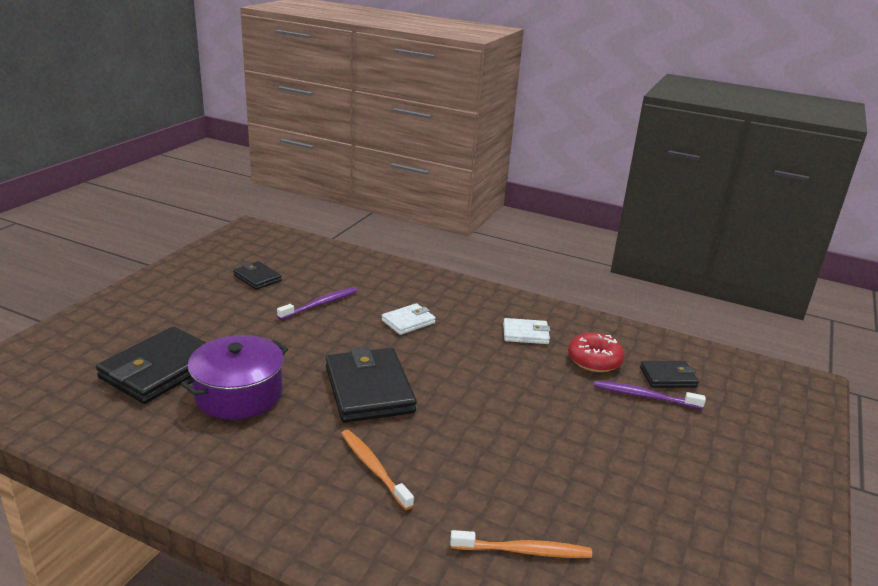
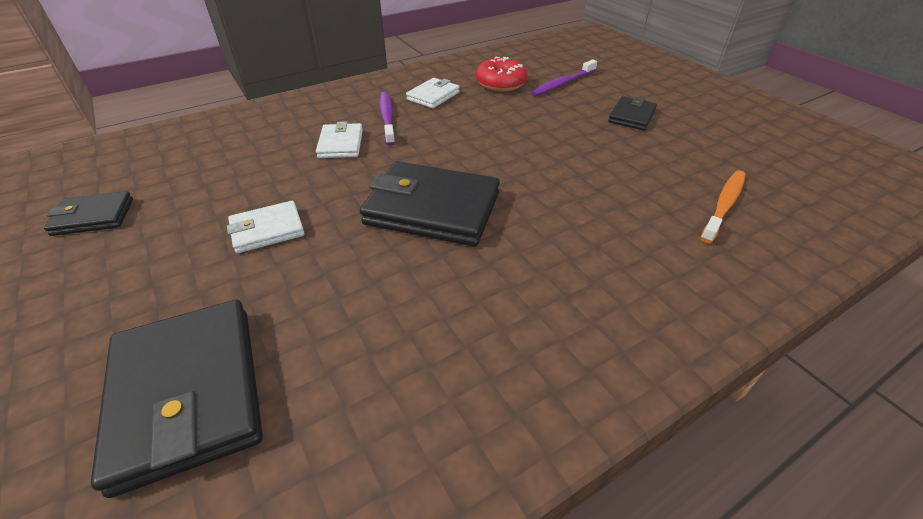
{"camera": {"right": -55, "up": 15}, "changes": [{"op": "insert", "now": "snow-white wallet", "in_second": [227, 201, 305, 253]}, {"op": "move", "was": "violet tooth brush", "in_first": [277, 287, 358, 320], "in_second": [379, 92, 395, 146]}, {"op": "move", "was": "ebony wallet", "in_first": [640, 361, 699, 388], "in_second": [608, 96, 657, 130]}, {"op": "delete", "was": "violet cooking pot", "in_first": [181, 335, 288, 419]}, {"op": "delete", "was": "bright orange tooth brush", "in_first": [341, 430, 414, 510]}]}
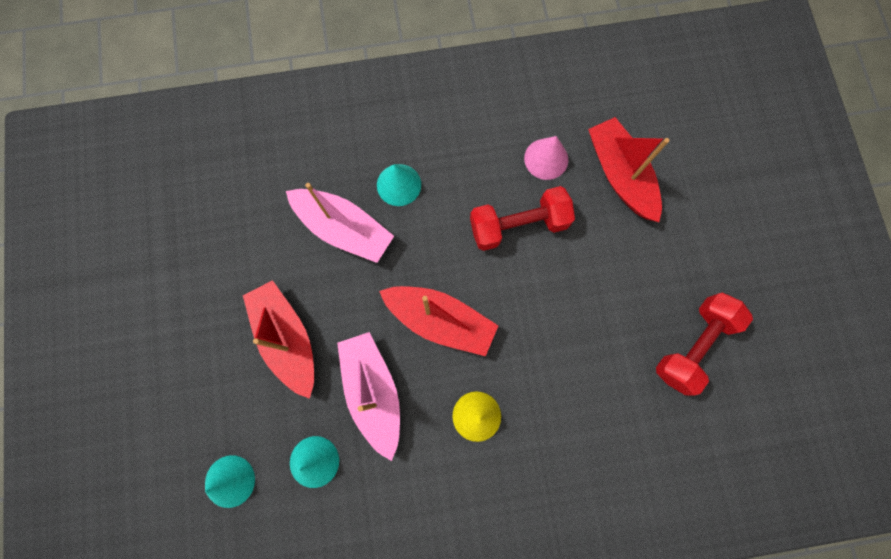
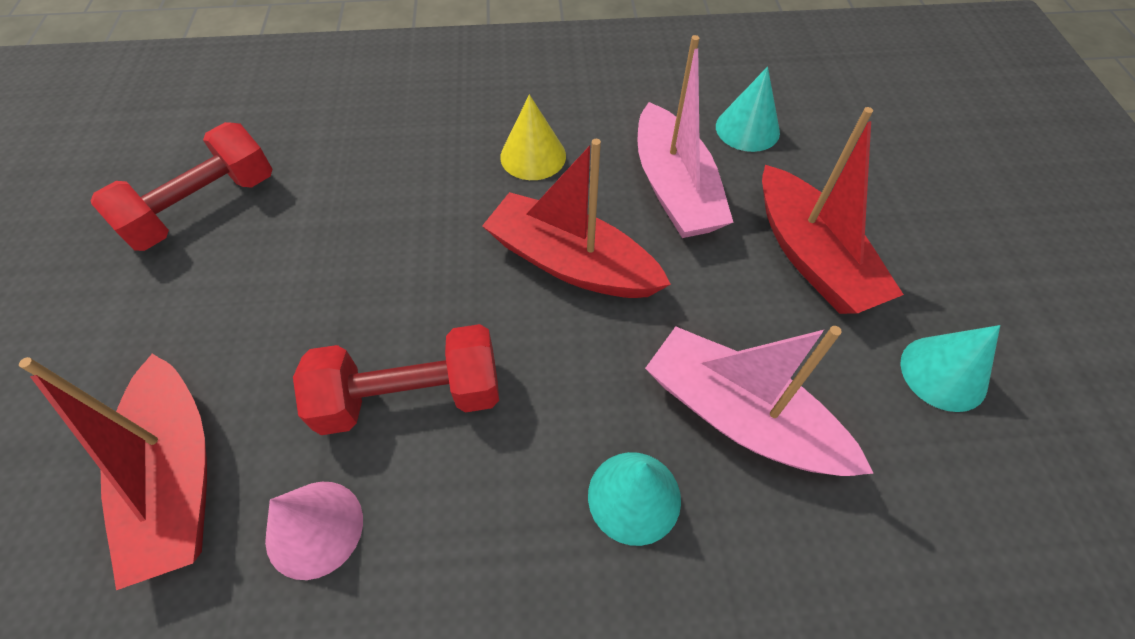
{"camera": {"right": -175, "up": -20}, "changes": [{"op": "move", "was": "aqua cone", "in_first": [205, 455, 255, 508], "in_second": [900, 325, 1000, 412]}]}
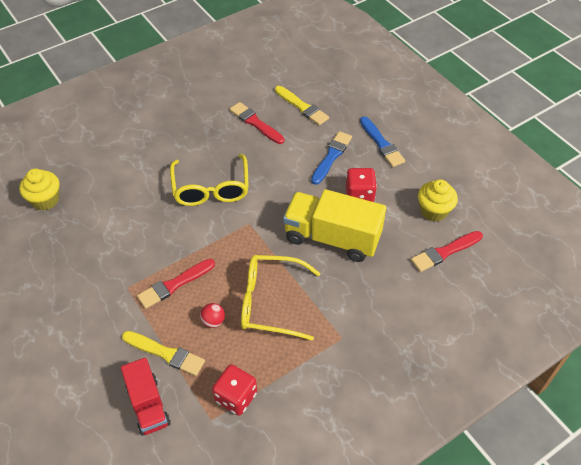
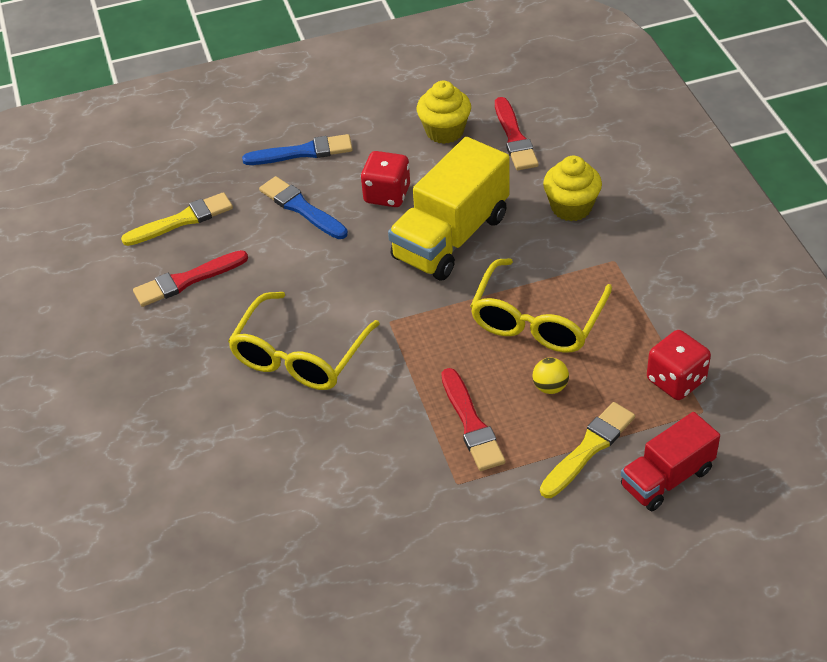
{"camera": {"right": -70, "up": -5}, "changes": [{"op": "rotate", "was": "yellow spectacles", "in_first": [170, 154, 249, 206], "in_second": [228, 292, 380, 390], "clockwise": 105}, {"op": "recolor", "was": "red sphere", "now": "yellow sphere", "in_first": [200, 303, 225, 328], "in_second": [533, 358, 569, 394]}, {"op": "move", "was": "yellow fairy cake", "in_first": [19, 169, 59, 210], "in_second": [543, 156, 602, 221]}, {"op": "rotate", "was": "red truck", "in_first": [121, 357, 171, 436], "in_second": [621, 412, 720, 511], "clockwise": 150}]}
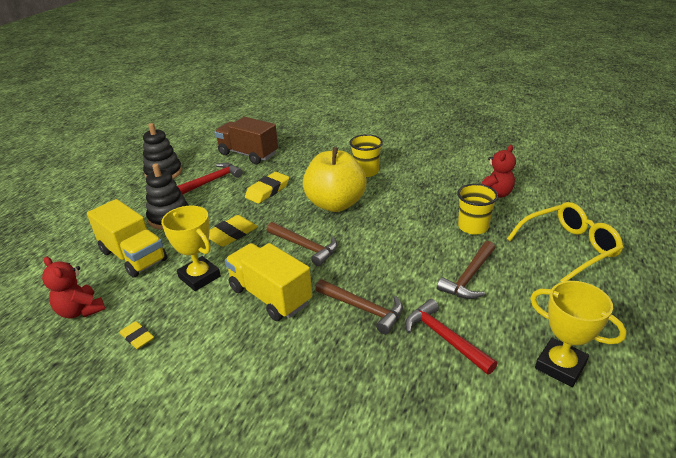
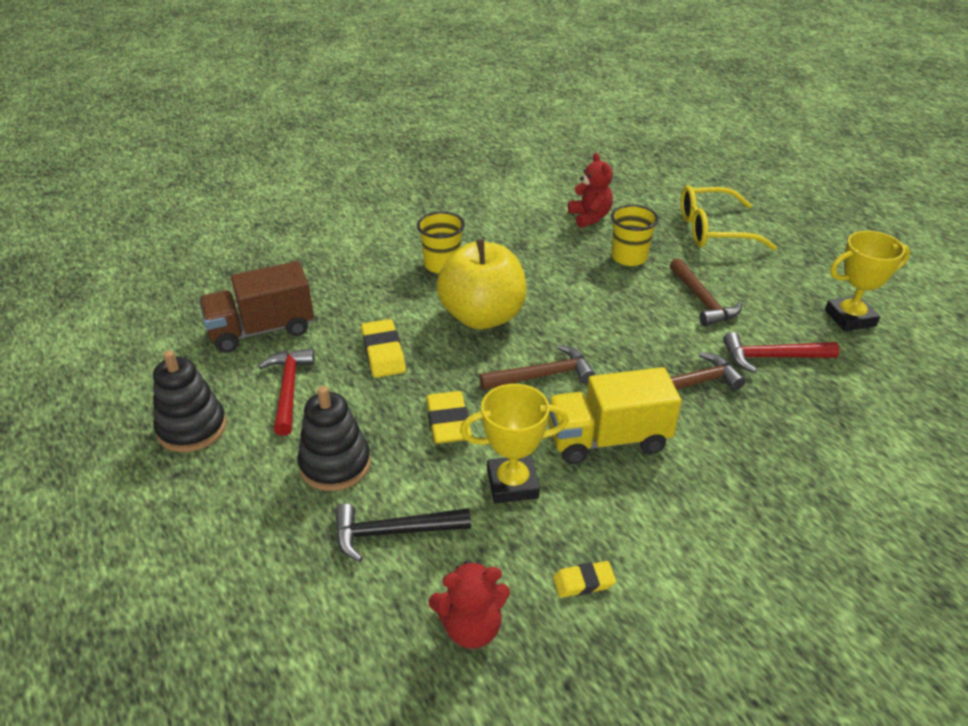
{"camera": {"right": -55, "up": 5}, "changes": [{"op": "replace", "was": "yellow truck", "now": "ebony carpenter's hammer", "in_first": [87, 199, 167, 278], "in_second": [335, 504, 471, 562]}, {"op": "rotate", "was": "yellow spectacles", "in_first": [507, 202, 624, 282], "in_second": [681, 185, 777, 250], "clockwise": -105}]}
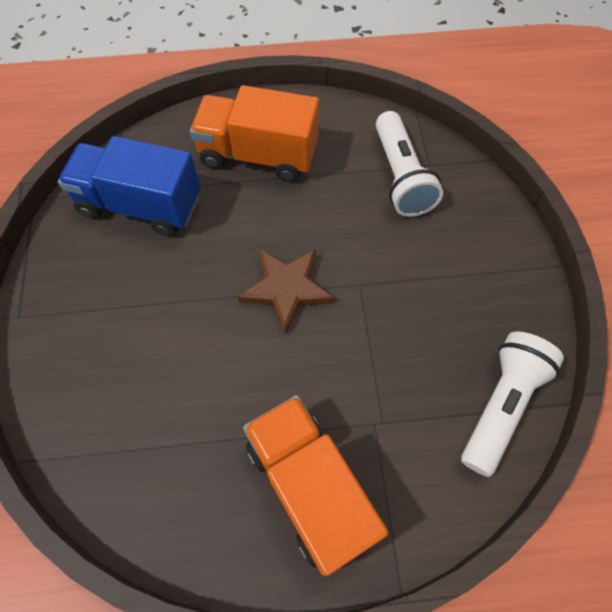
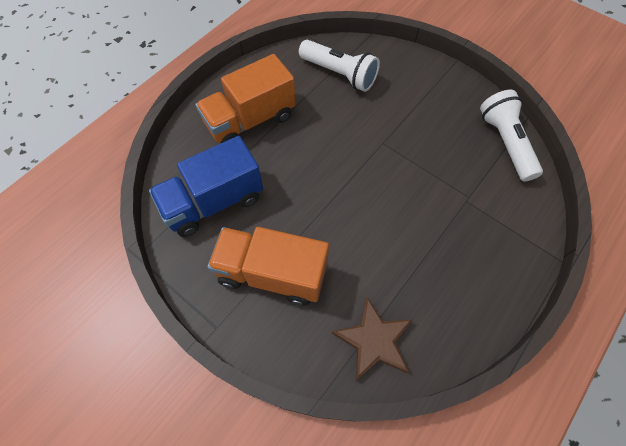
{"camera": {"right": -45, "up": 0}, "changes": [{"op": "move", "was": "bright orange truck", "in_first": [243, 395, 388, 576], "in_second": [207, 227, 329, 306]}, {"op": "move", "was": "russet five-pointed star", "in_first": [238, 248, 334, 335], "in_second": [332, 297, 412, 381]}]}
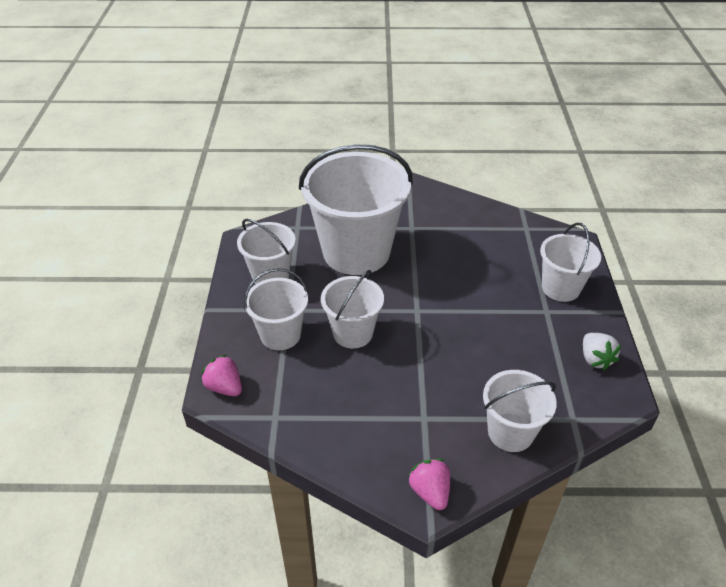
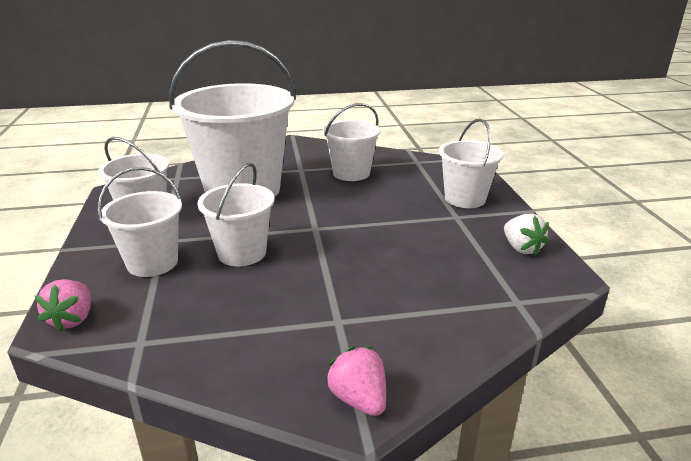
{"camera": {"right": -10, "up": -15}, "changes": [{"op": "rotate", "was": "pink berry", "in_first": [201, 355, 242, 396], "in_second": [35, 279, 91, 332], "clockwise": -120}, {"op": "move", "was": "snow-white pail", "in_first": [483, 370, 557, 452], "in_second": [323, 103, 380, 181]}]}
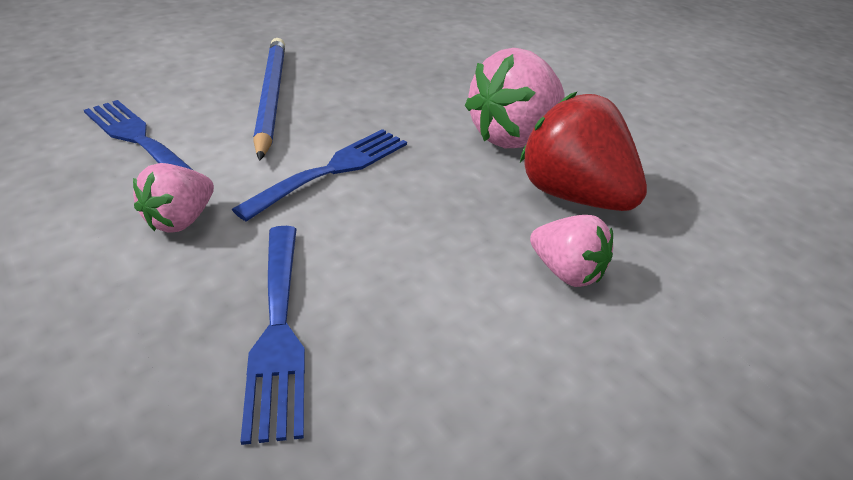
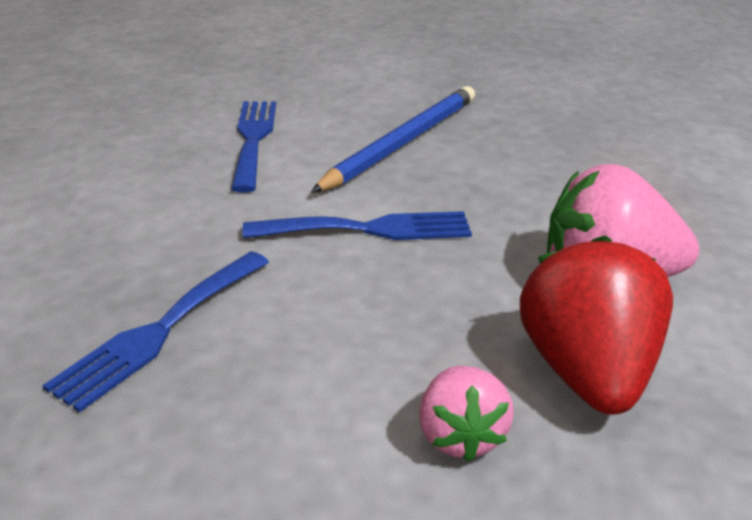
{"camera": {"right": 45, "up": -5}, "changes": [{"op": "delete", "was": "pink berry", "in_first": [133, 163, 214, 233]}]}
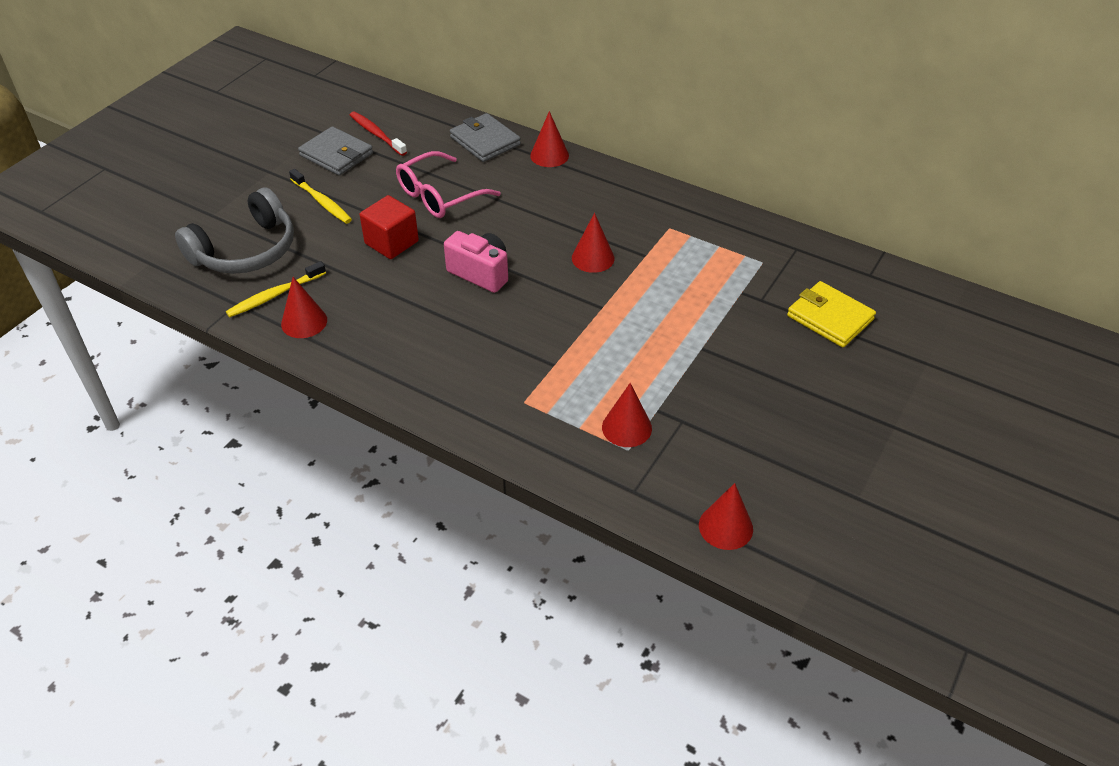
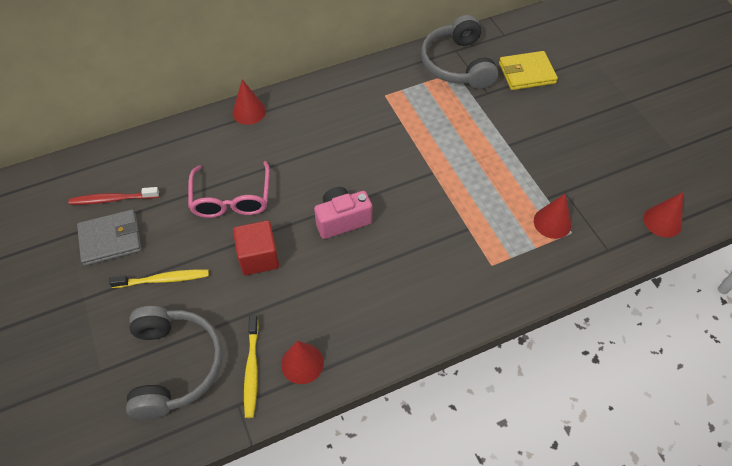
{"camera": {"right": -55, "up": 10}, "changes": [{"op": "insert", "now": "ash-grey headphones", "in_second": [421, 15, 498, 89]}, {"op": "delete", "was": "ash-grey wallet", "in_first": [450, 113, 521, 162]}, {"op": "delete", "was": "red cone", "in_first": [572, 213, 615, 273]}]}
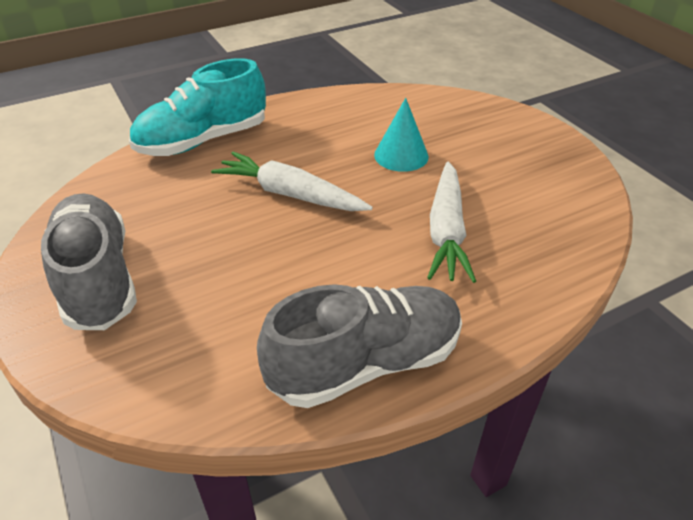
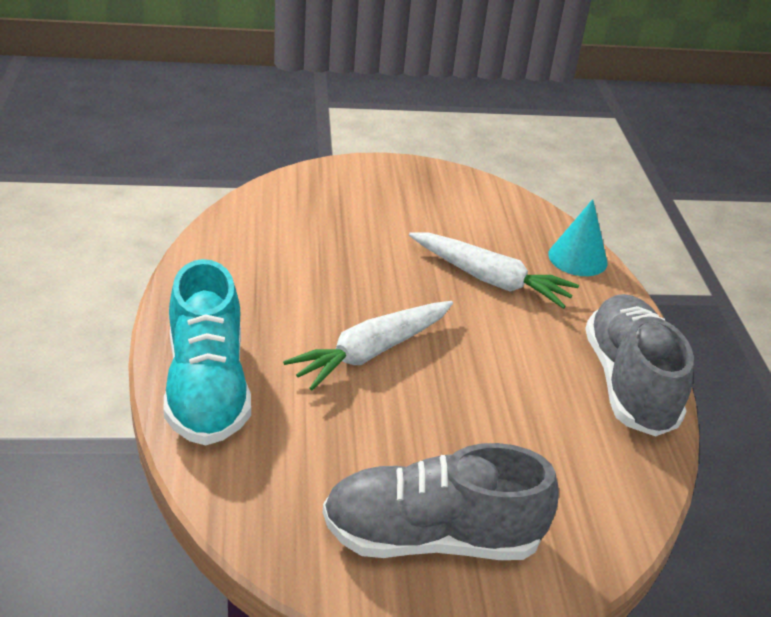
{"camera": {"right": -70, "up": -5}, "changes": [{"op": "move", "was": "aqua cone", "in_first": [374, 98, 429, 172], "in_second": [548, 199, 608, 276]}]}
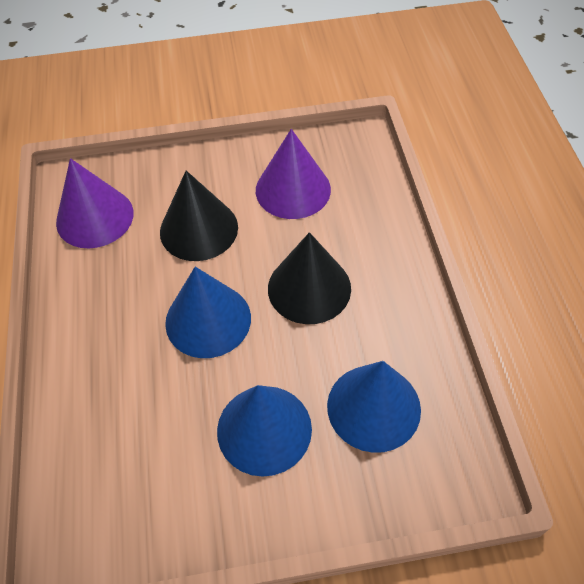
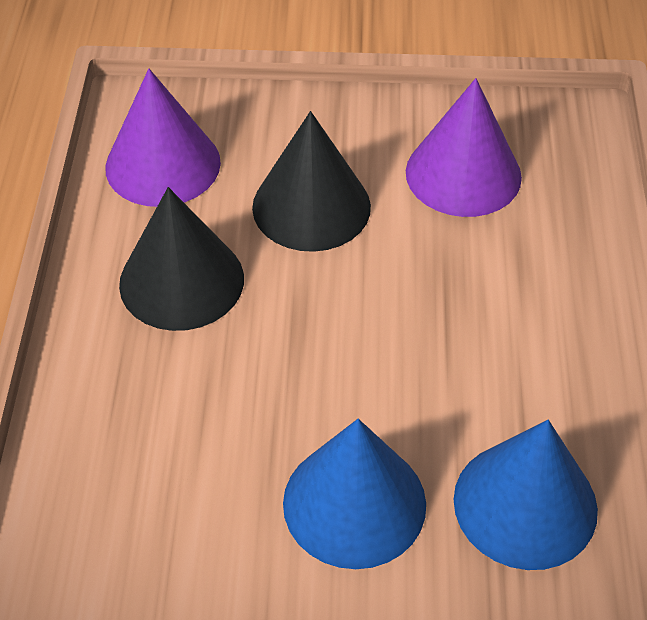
{"camera": {"right": 10, "up": -5}, "changes": [{"op": "move", "was": "ebony cone", "in_first": [268, 232, 351, 324], "in_second": [119, 187, 244, 331]}, {"op": "delete", "was": "royal blue cone", "in_first": [165, 267, 251, 358]}]}
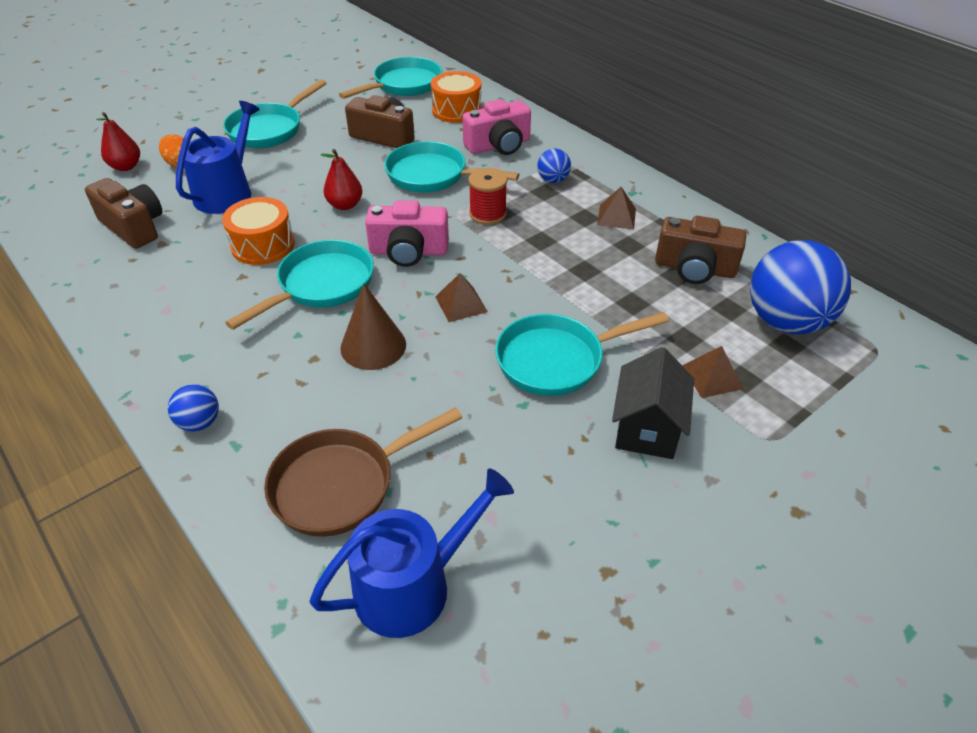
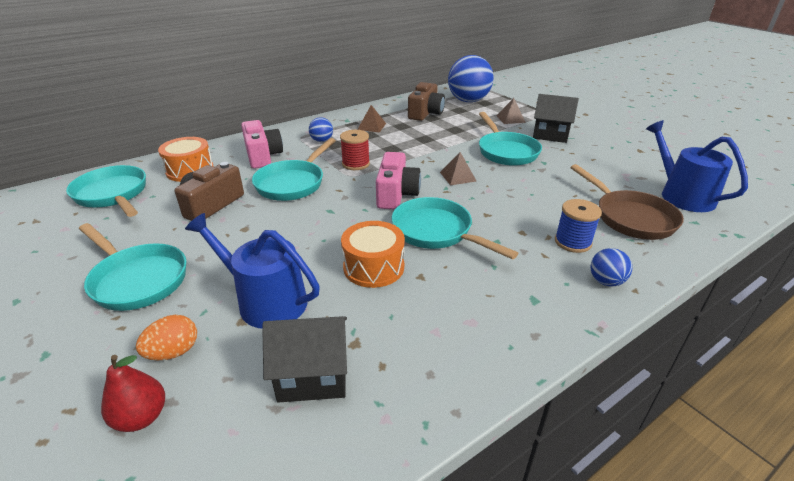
{"camera": {"right": -85, "up": -10}, "changes": [{"op": "replace", "was": "russet photo camera", "now": "ebony cottage", "in_first": [85, 178, 163, 249], "in_second": [262, 316, 347, 403]}, {"op": "insert", "now": "royal blue reel of thread", "in_second": [555, 199, 602, 253]}, {"op": "delete", "was": "red pear", "in_first": [320, 149, 362, 210]}, {"op": "delete", "was": "russet cone", "in_first": [340, 283, 406, 370]}]}
